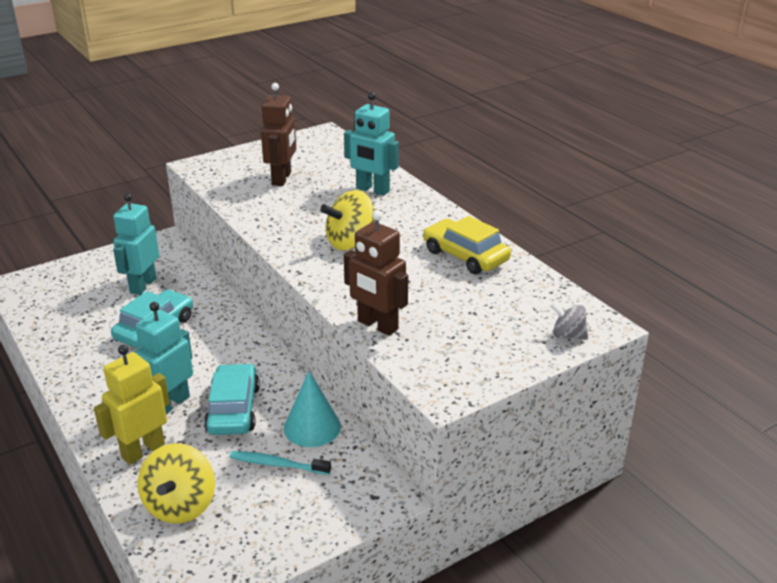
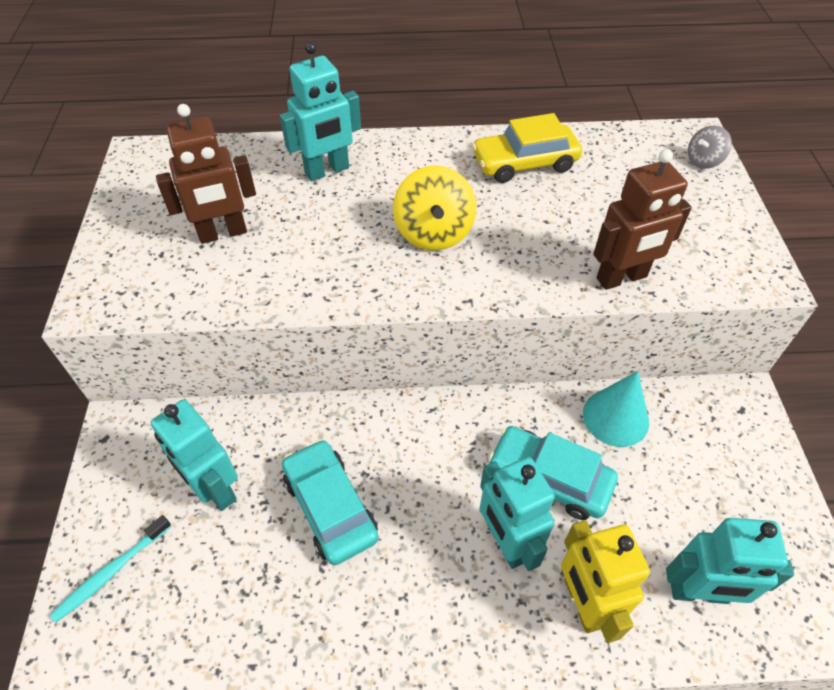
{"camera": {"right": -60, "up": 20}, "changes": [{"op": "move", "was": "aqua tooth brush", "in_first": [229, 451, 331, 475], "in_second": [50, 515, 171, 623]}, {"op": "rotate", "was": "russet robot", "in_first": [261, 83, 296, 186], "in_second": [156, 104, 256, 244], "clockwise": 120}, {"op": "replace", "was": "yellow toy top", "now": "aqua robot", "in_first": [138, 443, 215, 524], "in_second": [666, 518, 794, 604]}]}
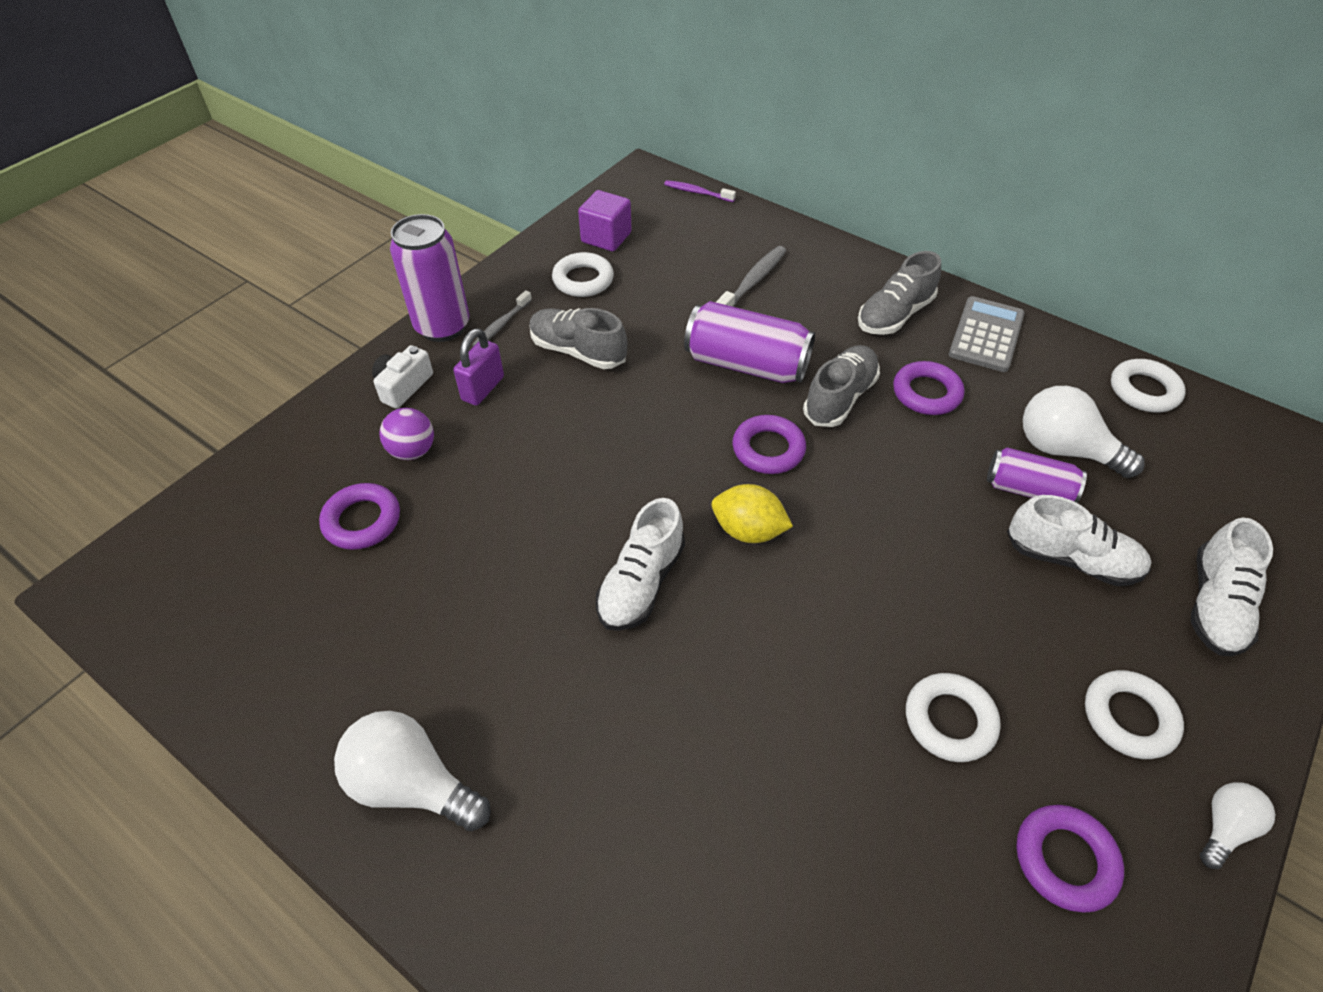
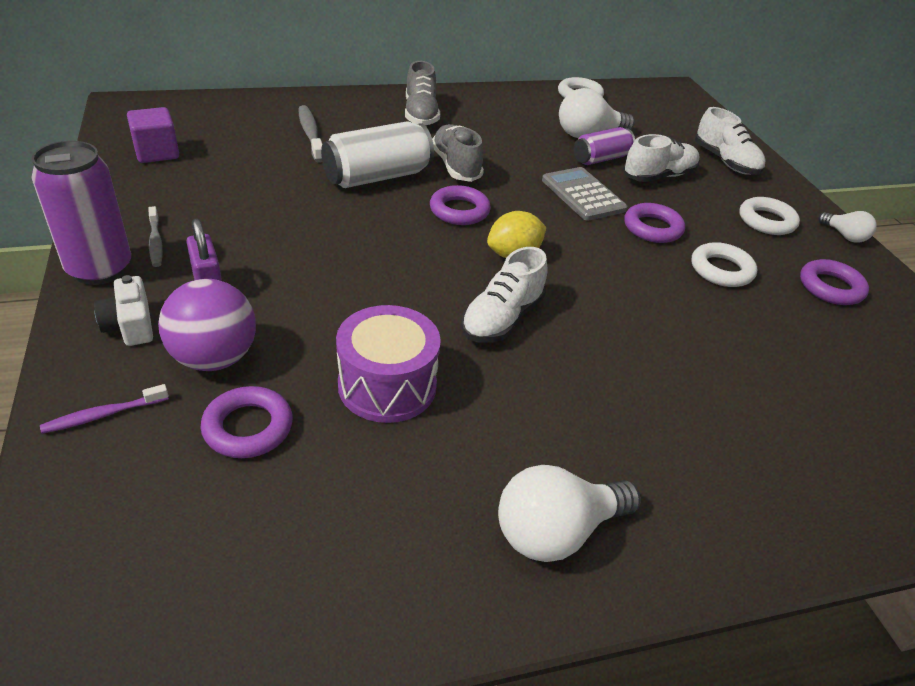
{"camera": {"right": -55, "up": -10}, "changes": [{"op": "move", "was": "violet tooth brush", "in_first": [664, 180, 736, 202], "in_second": [40, 384, 169, 434]}, {"op": "resize", "was": "violet sphere", "in_first": [380, 408, 434, 460], "in_second": [158, 279, 256, 371], "ratio": 1.57}, {"op": "recolor", "was": "violet tin", "now": "snow-white tin", "in_first": [684, 301, 815, 383], "in_second": [321, 121, 434, 188]}, {"op": "insert", "now": "violet toy drum", "in_second": [336, 305, 441, 423]}, {"op": "rotate", "was": "snow-white shoe", "in_first": [596, 498, 685, 631], "in_second": [461, 247, 548, 343], "clockwise": 60}, {"op": "move", "was": "ash-grey pocket calculator", "in_first": [949, 296, 1025, 372], "in_second": [542, 167, 627, 221]}, {"op": "move", "was": "violet torus", "in_first": [893, 361, 964, 415], "in_second": [624, 203, 685, 243]}, {"op": "rotate", "was": "snow-white lightbulb", "in_first": [1200, 782, 1275, 869], "in_second": [818, 211, 877, 243], "clockwise": 150}, {"op": "delete", "was": "ash-grey shoe", "in_first": [529, 308, 627, 369]}, {"op": "delete", "was": "snow-white torus", "in_first": [552, 252, 614, 297]}]}
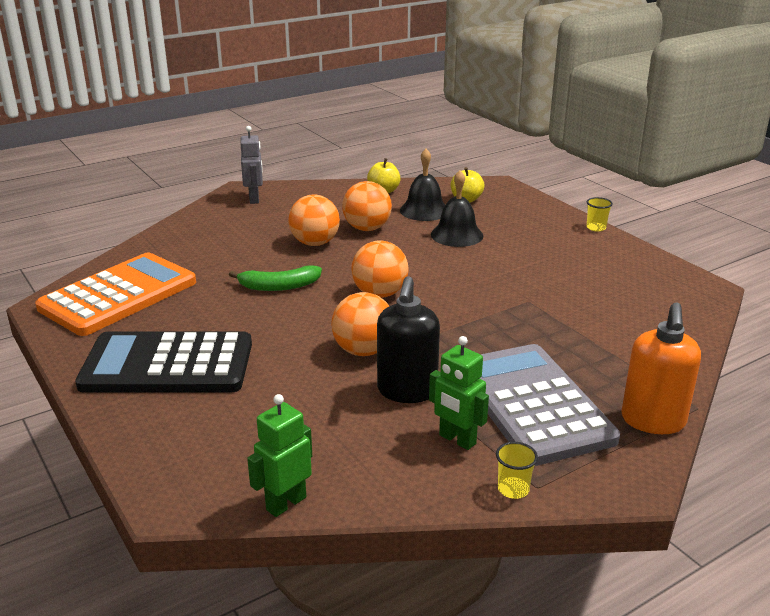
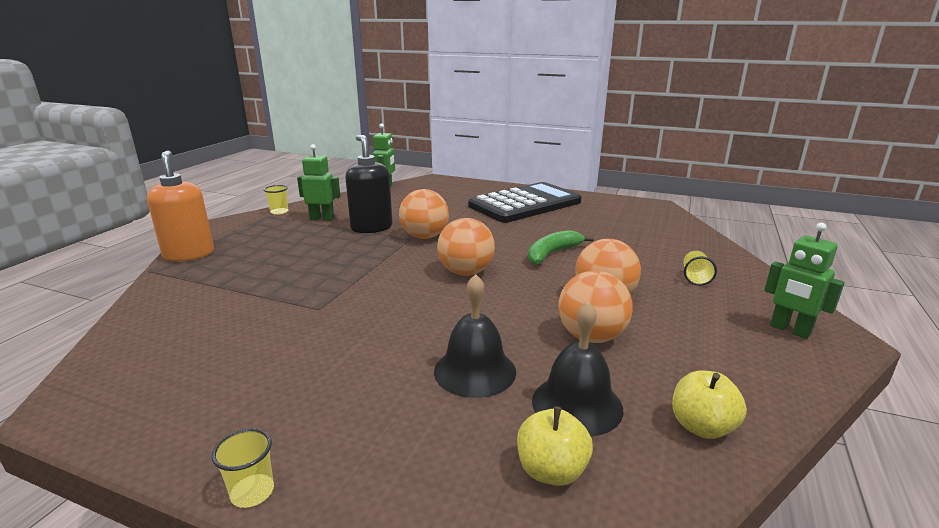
{"camera": {"right": 145, "up": -5}, "changes": [{"op": "insert", "now": "yellow tumbler", "in_second": [683, 251, 717, 286]}, {"op": "recolor", "was": "ash-grey robot", "now": "green robot", "in_first": [240, 126, 263, 204], "in_second": [764, 222, 845, 339]}, {"op": "delete", "was": "bright orange pocket calculator", "in_first": [35, 253, 196, 336]}, {"op": "delete", "was": "ash-grey pocket calculator", "in_first": [479, 344, 620, 466]}]}
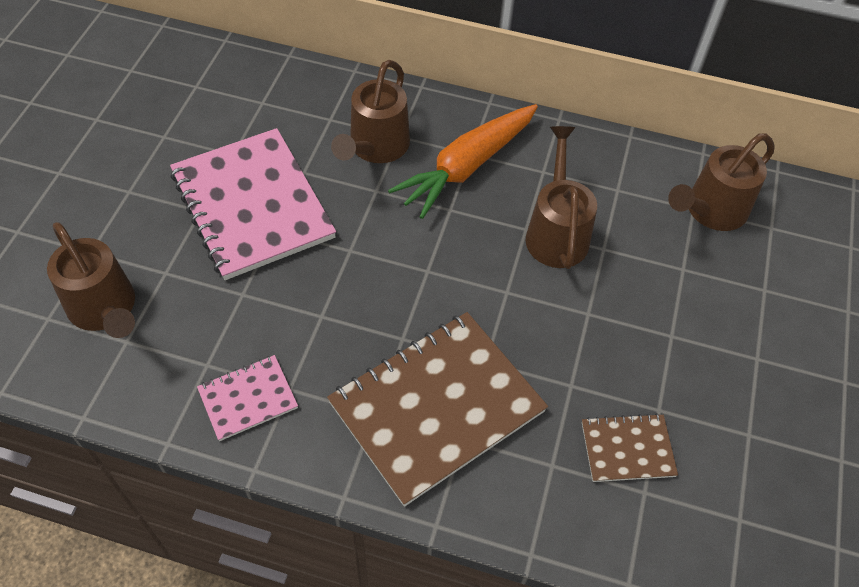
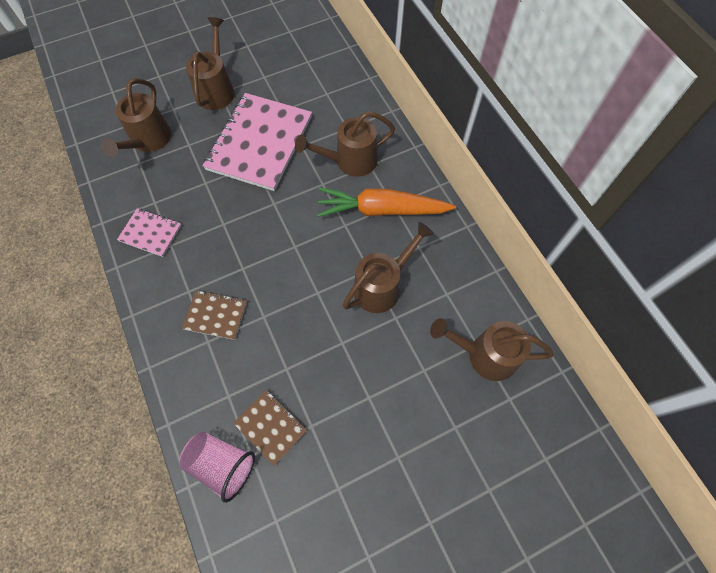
{"camera": {"right": 50, "up": 10}, "changes": [{"op": "insert", "now": "pink tumbler", "in_second": [179, 432, 255, 503]}, {"op": "resize", "was": "russet notebook", "in_first": [327, 312, 548, 507], "in_second": [182, 290, 247, 340], "ratio": 0.48}, {"op": "insert", "now": "russet sprinkling can", "in_second": [186, 17, 235, 110]}]}
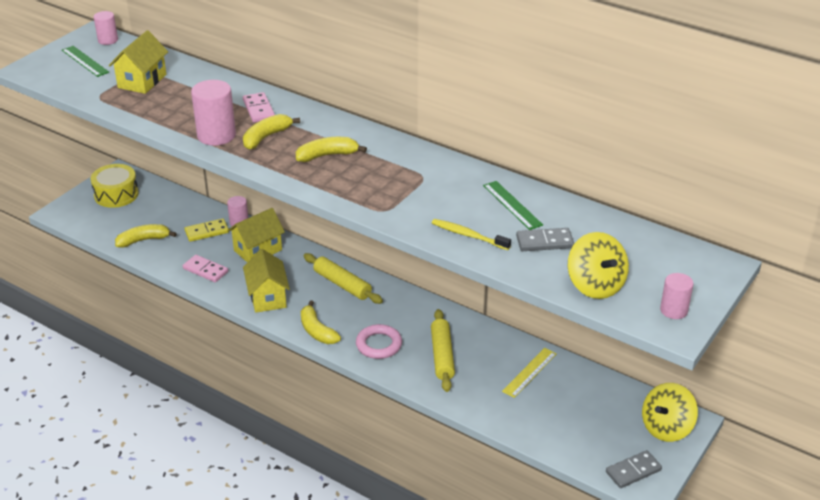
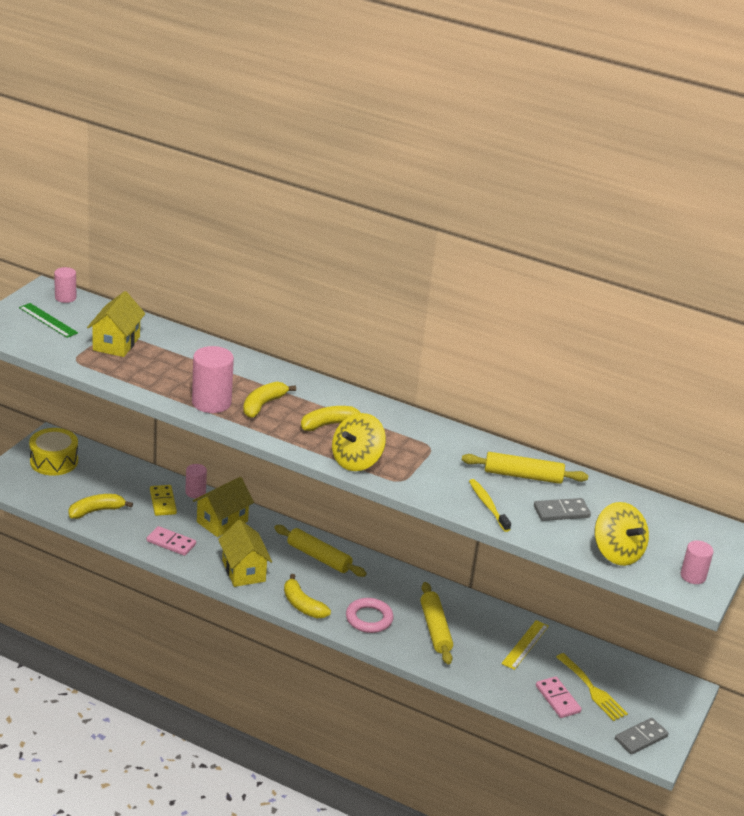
{"camera": {"right": -10, "up": -5}, "changes": [{"op": "rotate", "was": "yellow domino", "in_first": [185, 218, 229, 242], "in_second": [150, 485, 177, 516], "clockwise": -75}, {"op": "move", "was": "yellow toy top", "in_first": [642, 383, 698, 442], "in_second": [332, 413, 386, 471]}, {"op": "replace", "was": "green measuring stick", "now": "yellow dough roller", "in_first": [483, 181, 543, 230], "in_second": [462, 452, 588, 484]}, {"op": "rotate", "was": "yellow tooth brush", "in_first": [432, 219, 511, 250], "in_second": [469, 479, 511, 532], "clockwise": 45}, {"op": "move", "was": "pink domino", "in_first": [243, 92, 275, 122], "in_second": [536, 676, 582, 718]}, {"op": "insert", "now": "yellow dinner fork", "in_second": [556, 653, 628, 721]}]}
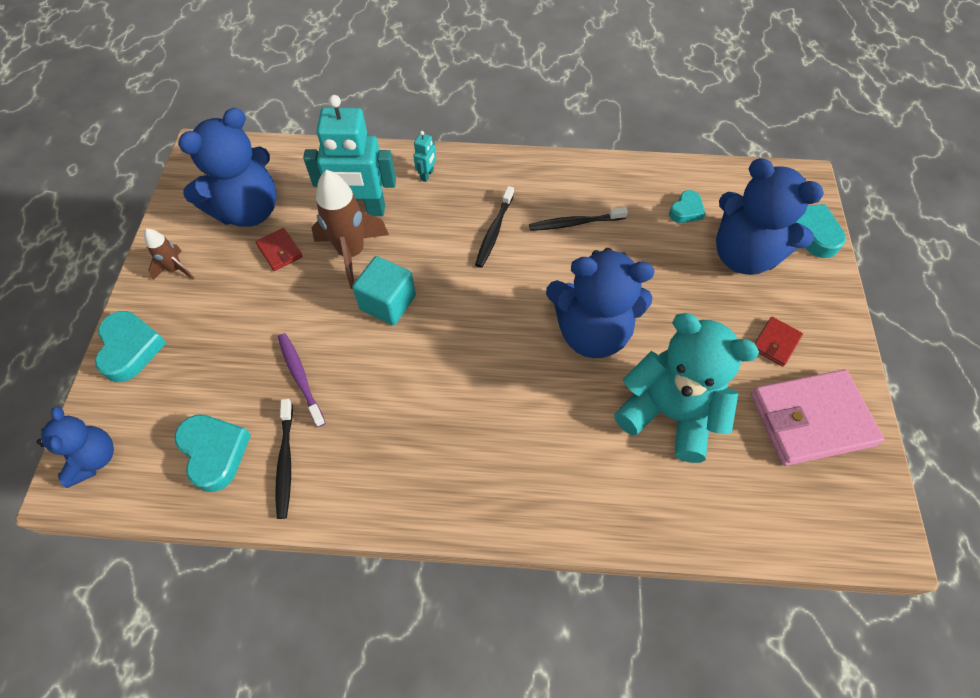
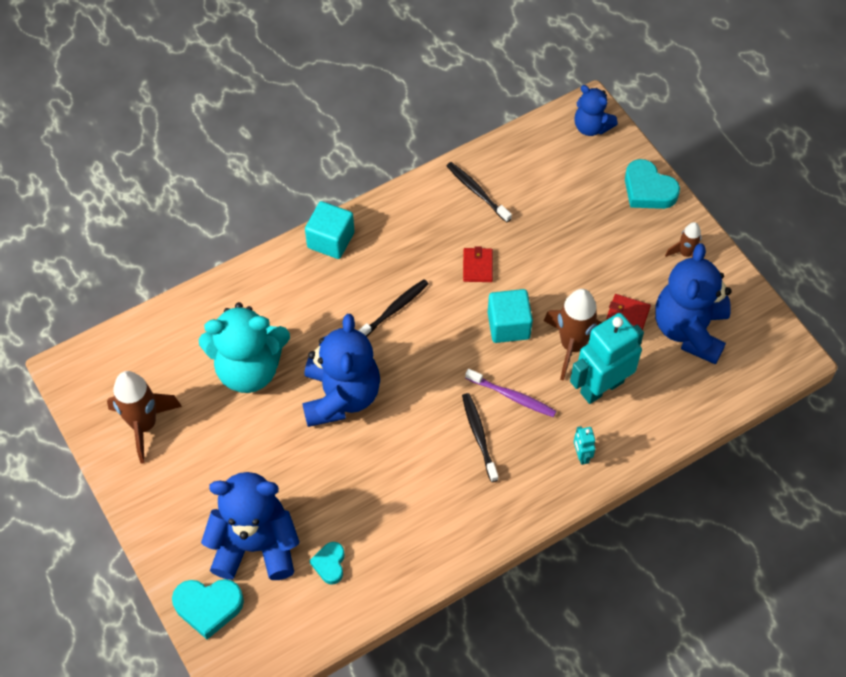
{"camera": {"right": 145, "up": 0}, "changes": [{"op": "replace", "was": "pink wallet", "now": "russet rocket", "in_first": [751, 369, 884, 466], "in_second": [107, 371, 182, 463]}, {"op": "rotate", "was": "royal blue teddy bear", "in_first": [546, 248, 654, 358], "in_second": [302, 314, 380, 427], "clockwise": 120}, {"op": "insert", "now": "aqua cube", "in_second": [305, 201, 354, 259]}, {"op": "move", "was": "ebony tooth brush", "in_first": [529, 207, 628, 231], "in_second": [358, 279, 428, 337]}, {"op": "move", "was": "red wallet", "in_first": [754, 317, 803, 367], "in_second": [463, 246, 493, 282]}, {"op": "move", "was": "violet tooth brush", "in_first": [278, 333, 325, 427], "in_second": [465, 369, 556, 417]}, {"op": "delete", "was": "aqua heart shape", "in_first": [174, 414, 251, 492]}]}
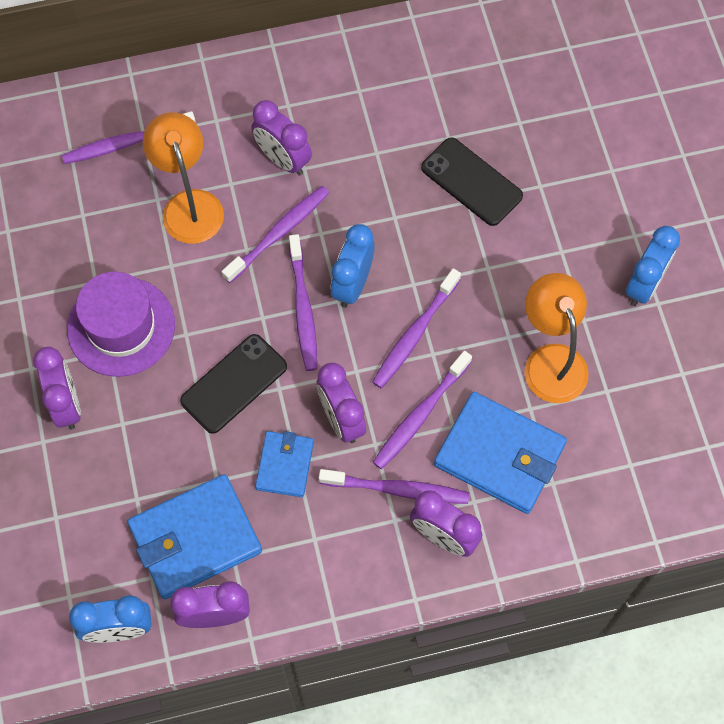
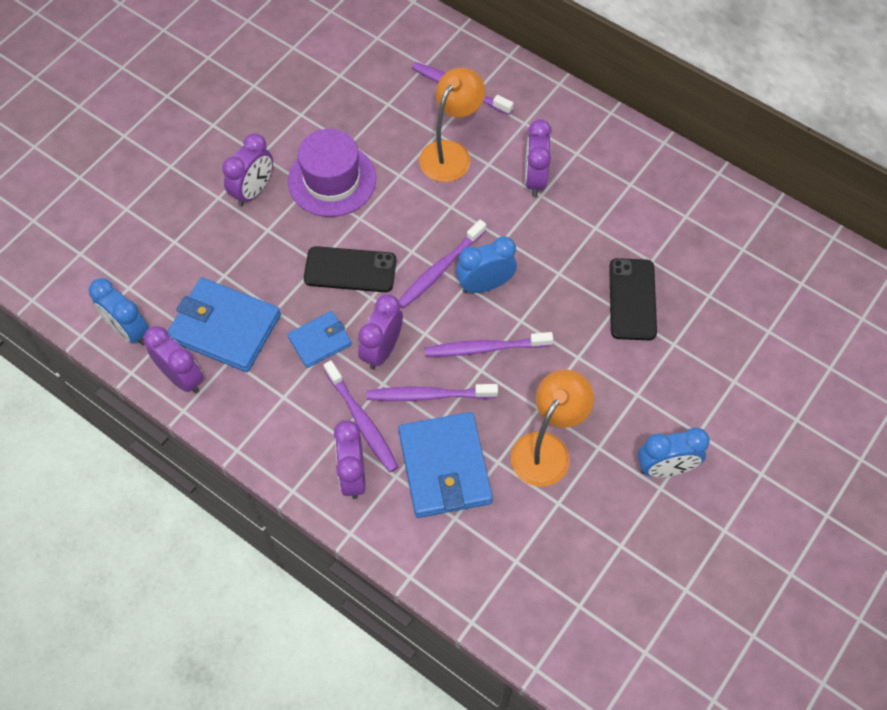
{"camera": {"right": 50, "up": -5}, "changes": [{"op": "delete", "was": "violet tooth brush", "in_first": [222, 186, 329, 283]}]}
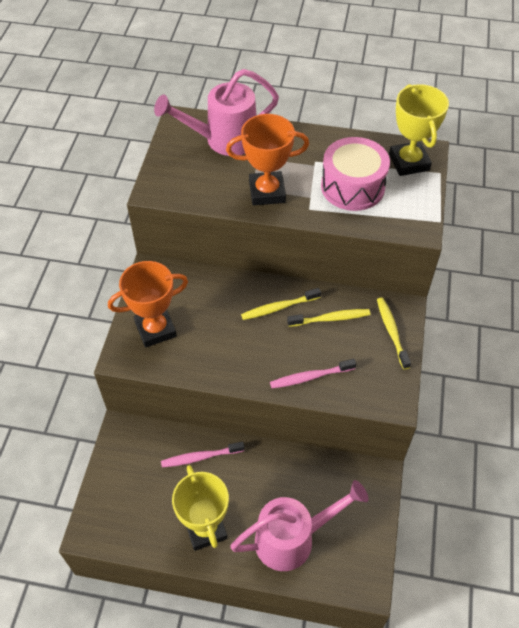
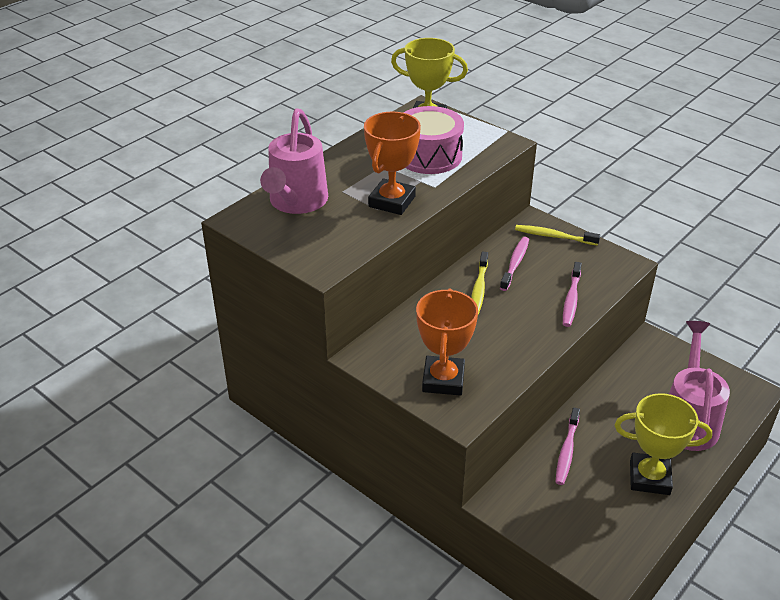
{"camera": {"right": -60, "up": -15}, "changes": [{"op": "recolor", "was": "yellow tooth brush", "now": "pink tooth brush", "in_first": [287, 309, 370, 327], "in_second": [500, 237, 529, 291]}]}
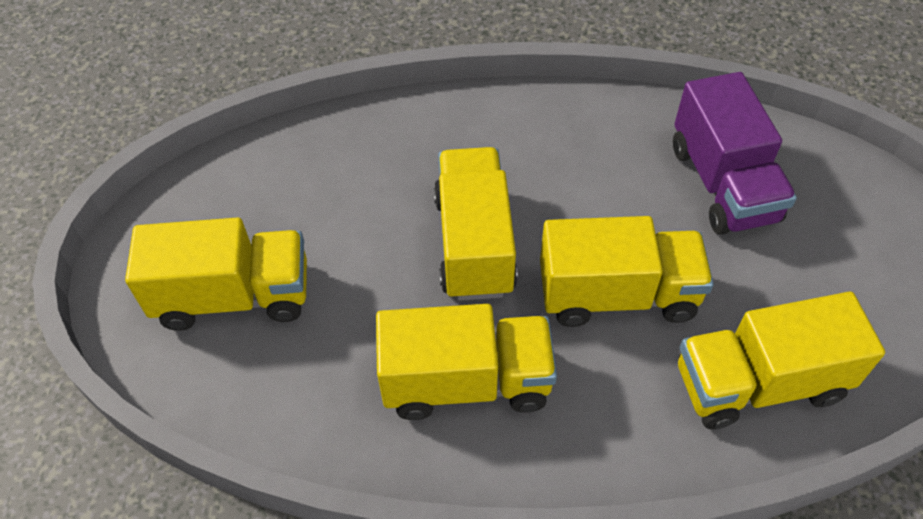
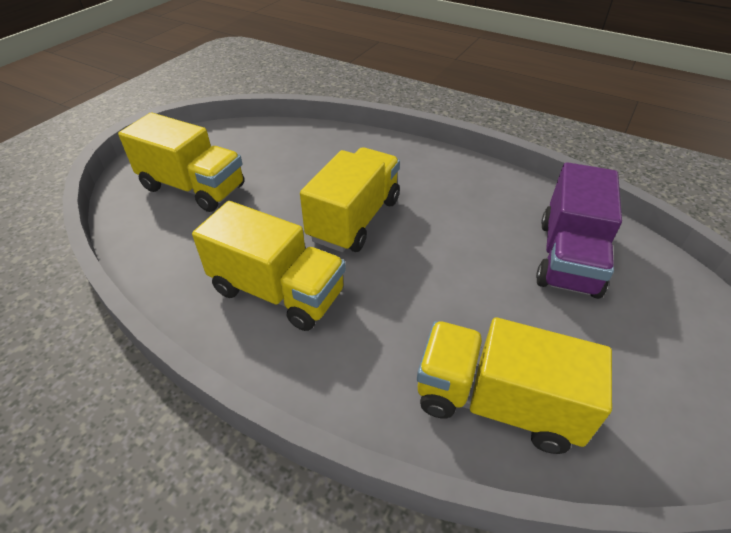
{"camera": {"right": 30, "up": -10}, "changes": [{"op": "delete", "was": "yellow truck", "in_first": [540, 216, 714, 327]}]}
